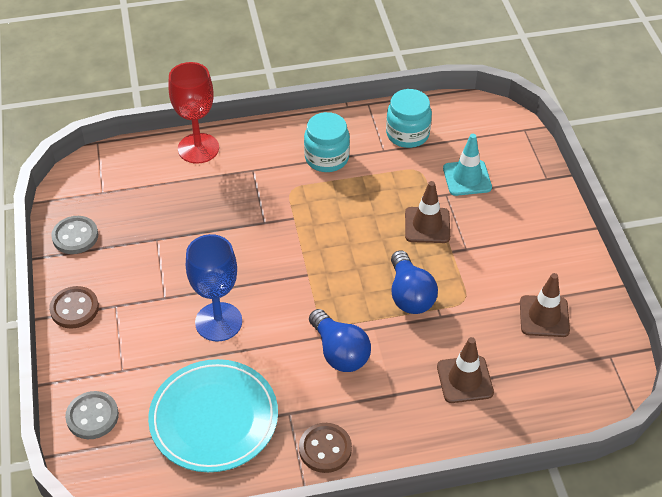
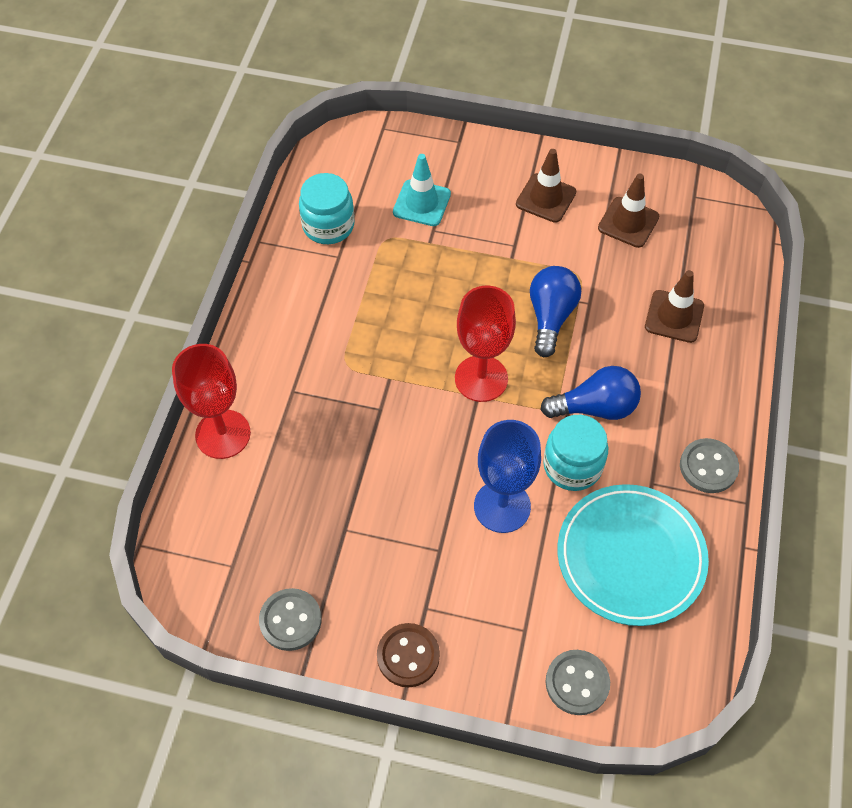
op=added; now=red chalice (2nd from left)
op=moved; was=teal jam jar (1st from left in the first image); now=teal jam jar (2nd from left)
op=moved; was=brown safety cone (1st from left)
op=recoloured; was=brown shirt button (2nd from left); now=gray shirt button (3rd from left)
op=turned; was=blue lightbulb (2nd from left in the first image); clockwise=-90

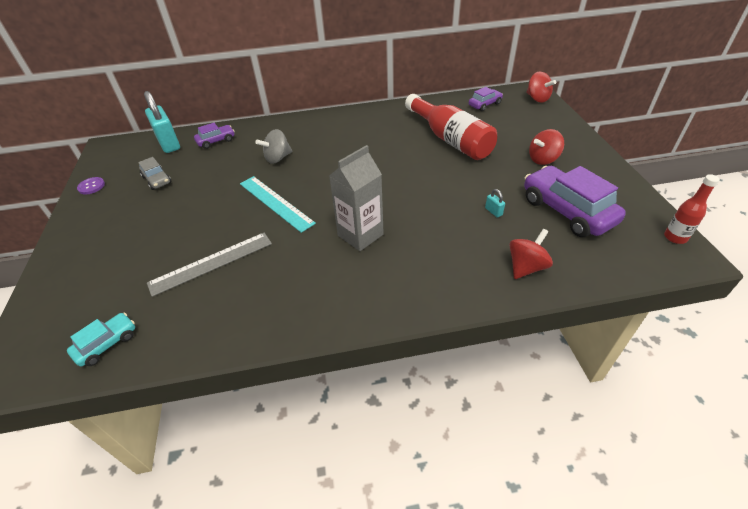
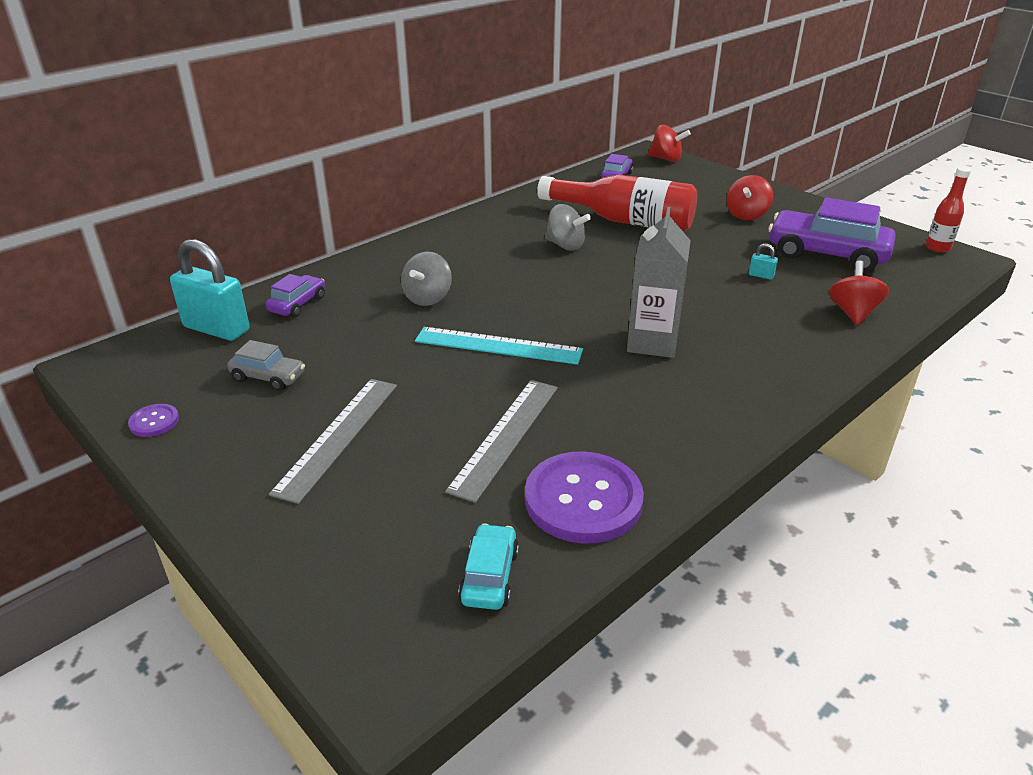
op=added; now=gray measuring stick (1st from left)
op=added; now=violet shirt button (2nd from left)
op=added; now=gray whirligig (2nd from left)

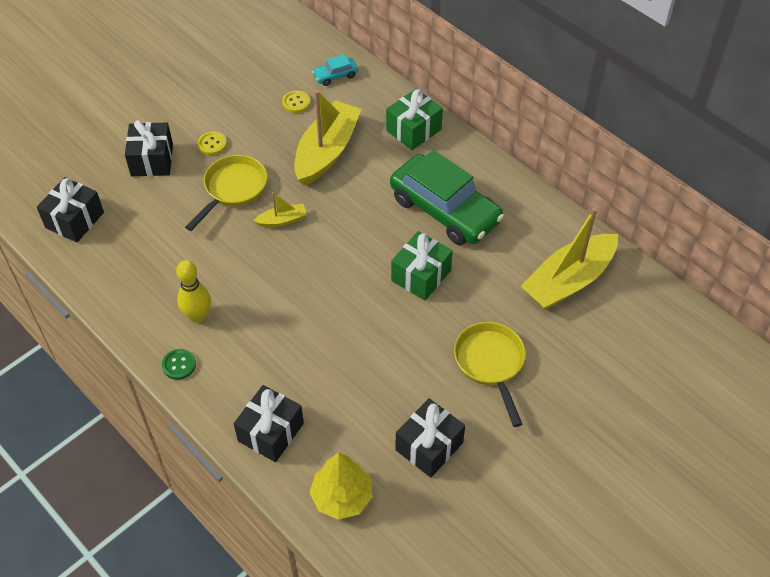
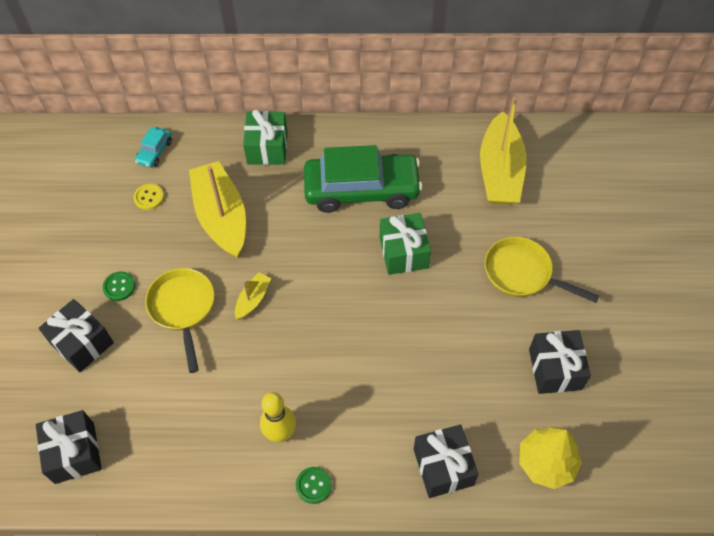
op=recoloured; was=golden shirt button (1st from left); now=leaf-green shirt button (1st from left)

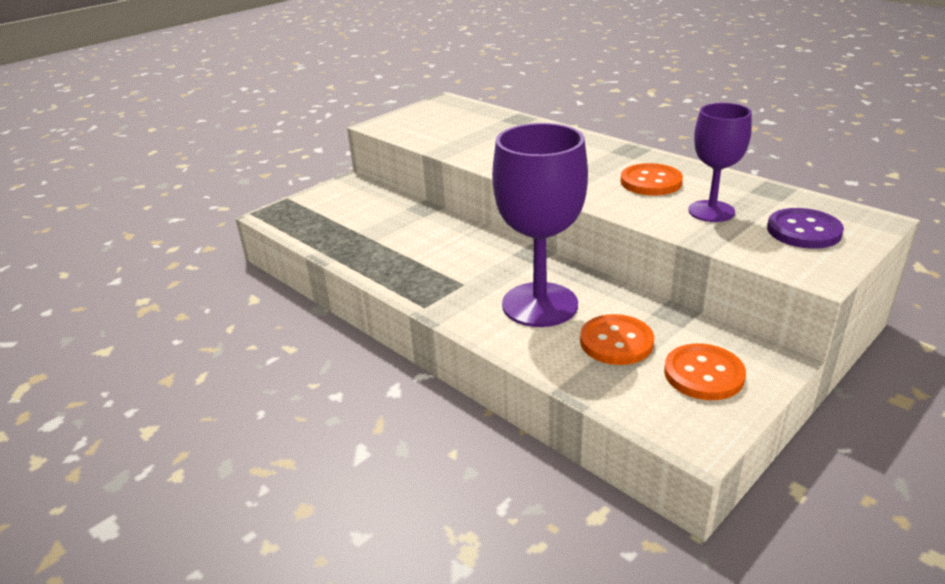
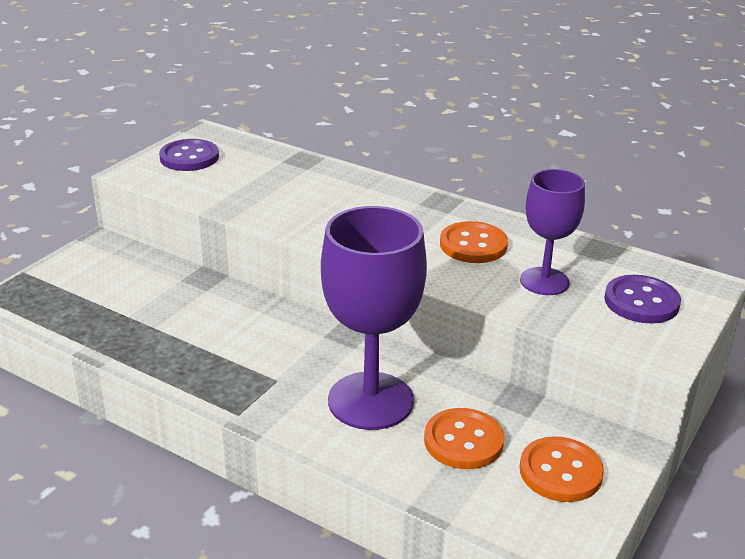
op=added; now=violet shirt button (1st from left)

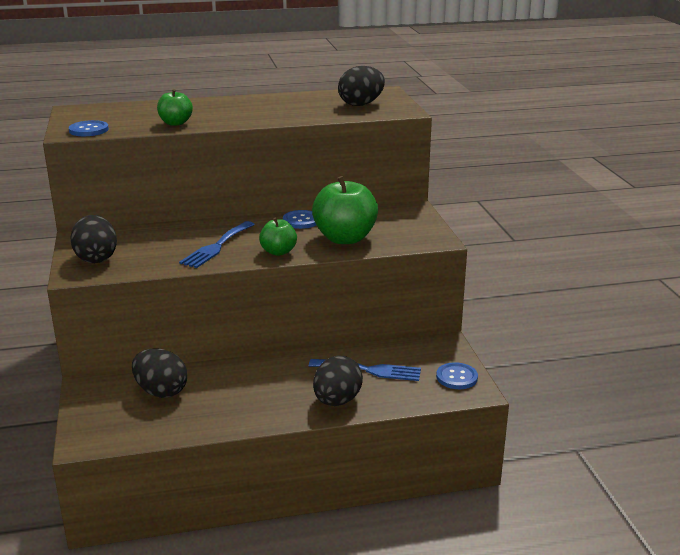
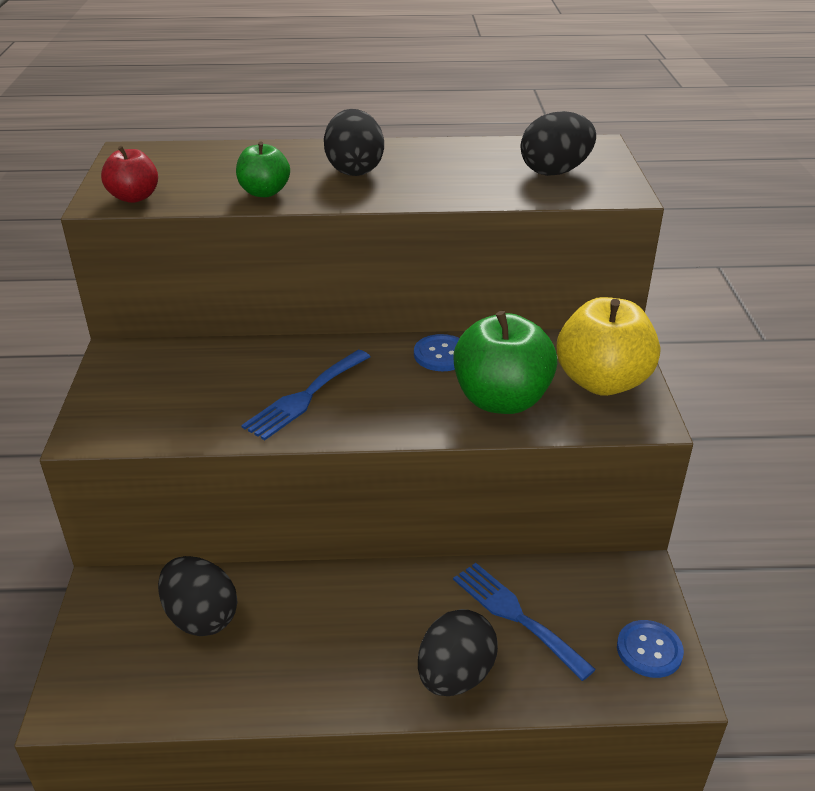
op=removed; was=leaf-green apple (2nd from left)
op=added; now=golden apple
op=moved; was=jet-black toy egg (1st from left in the first image); now=jet-black toy egg (2nd from left)
op=replaced; was=blue shirt button (1st from left); now=red apple
op=turned; was=blue table fork (2nd from left); clockwise=-150

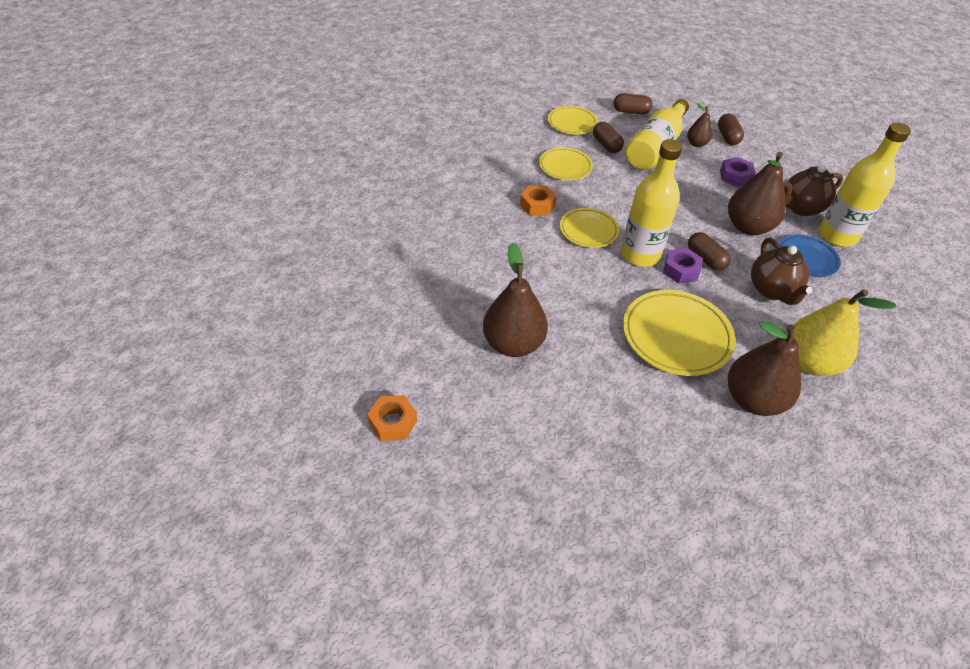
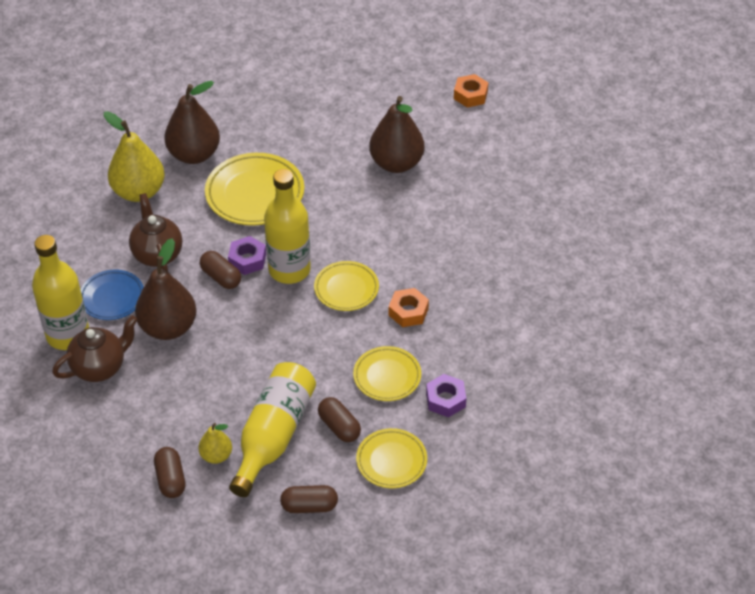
op=moved; was=violet hexagon nut (2nd from left)
op=recoloured; was=brown pear (2nd from left); now=golden pear (2nd from left)

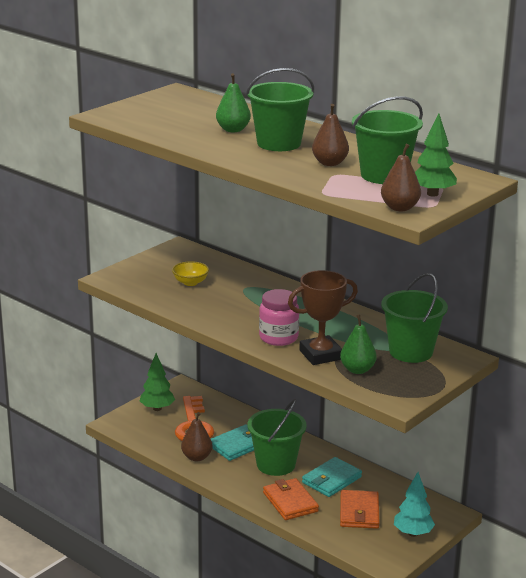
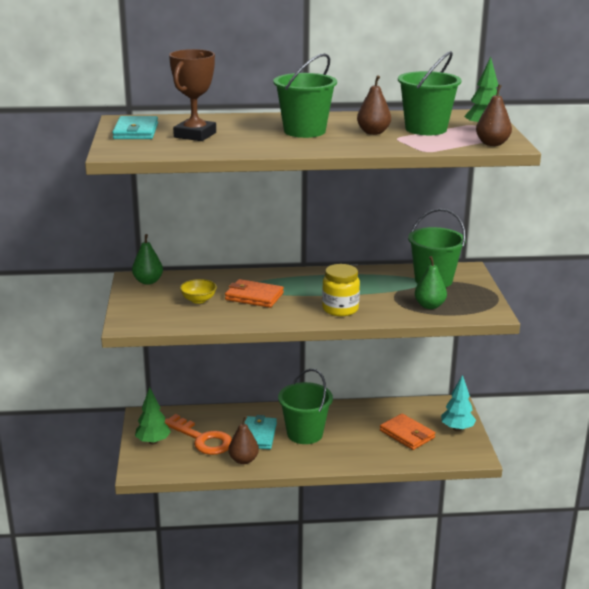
op=moved; was=leaf-green pear (1st from left)
op=moved; was=orange-coloured billfold (1st from left)
op=moved; was=brown award cup
op=moved; was=teal billfold (2nd from left in the first image); now=teal billfold (1st from left)
op=recoloured; was=pink jam jar; now=golden jam jar

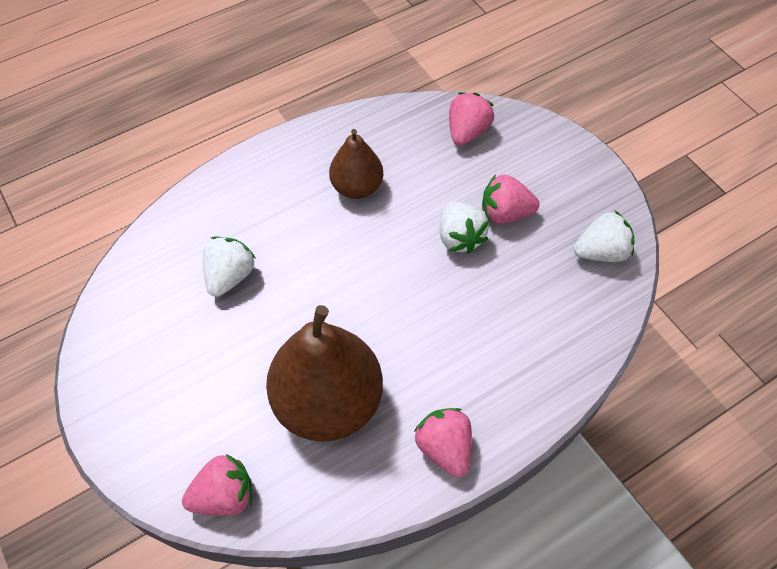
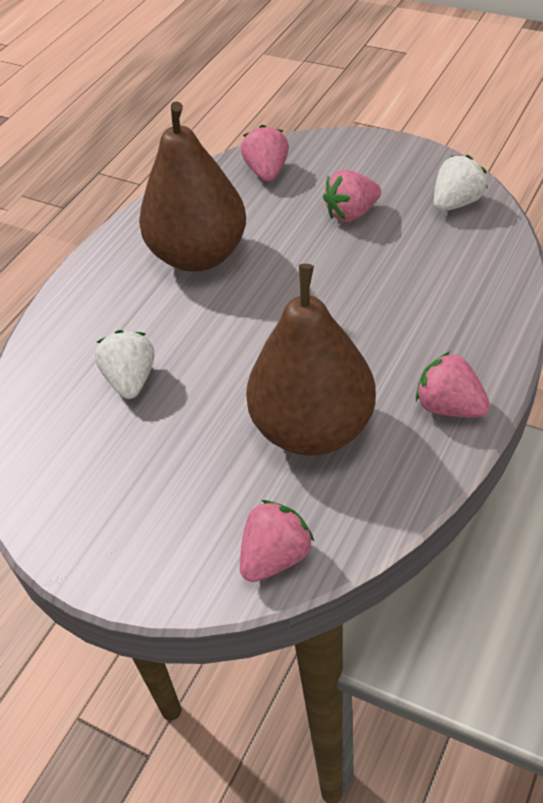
op=removed; was=pure white strawberry (2nd from left)
op=resized; was=brown pear (2nd from left in the first image); ratio=1.78

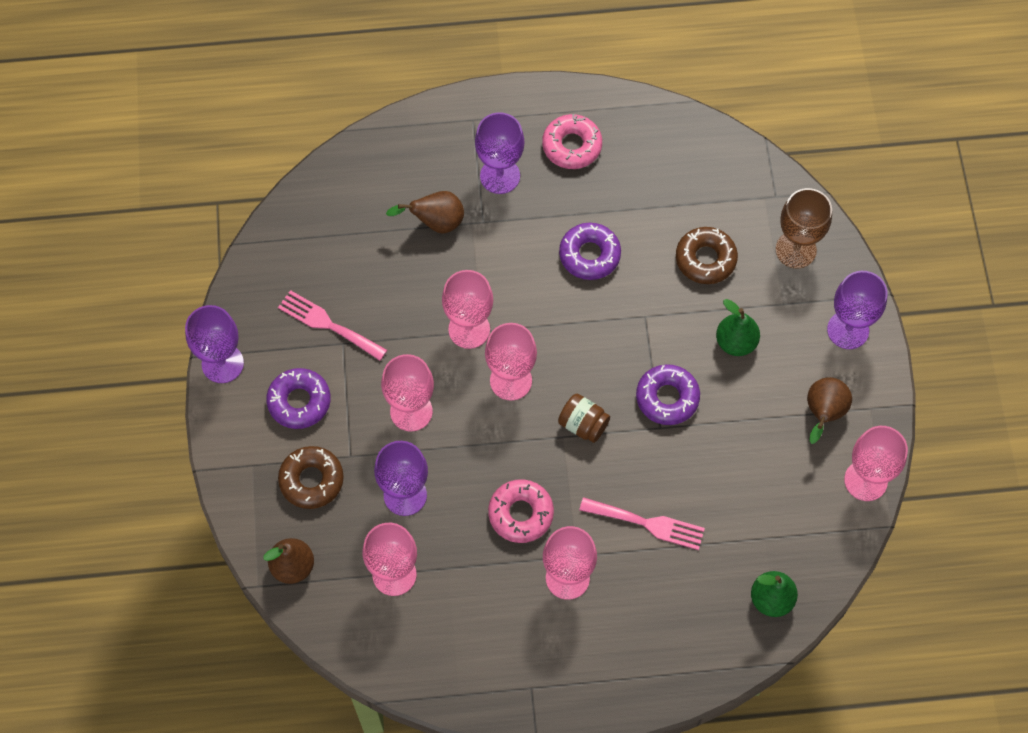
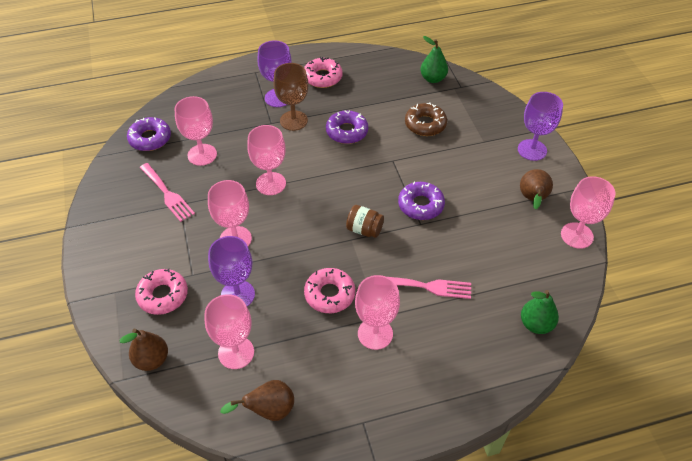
op=removed; was=violet chalice (1st from left)
op=moved; was=violet glazed donut (1st from left)
op=moved; was=brown pear (2nd from left)
op=moved; was=pink chalice (4th from left in the first image); now=pink chalice (1st from left)
op=moved; was=leaf-green pear (1st from left)
op=moved; was=brown chalice
op=recoloured; was=brown glazed donut (1st from left); now=pink glazed donut (1st from left)
op=turned; was=pink table fork (1st from left); clockwise=-150

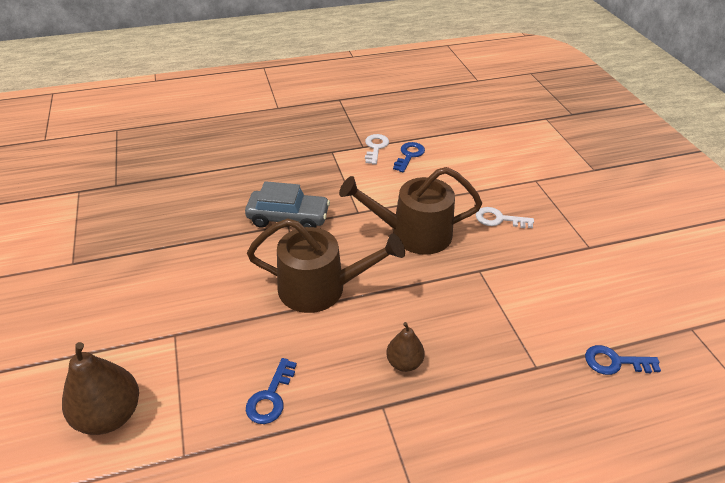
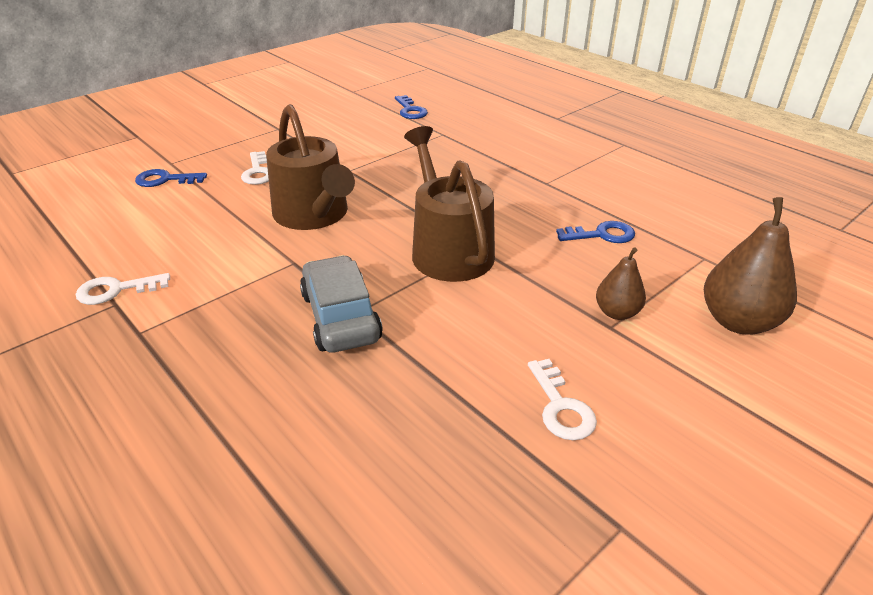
op=added; now=pure white key (3rd from left)
op=moved; was=brown pear (2nd from left in the first image); now=brown pear (1st from left)
op=moved; was=blue key (2nd from left in the first image); now=blue key (1st from left)

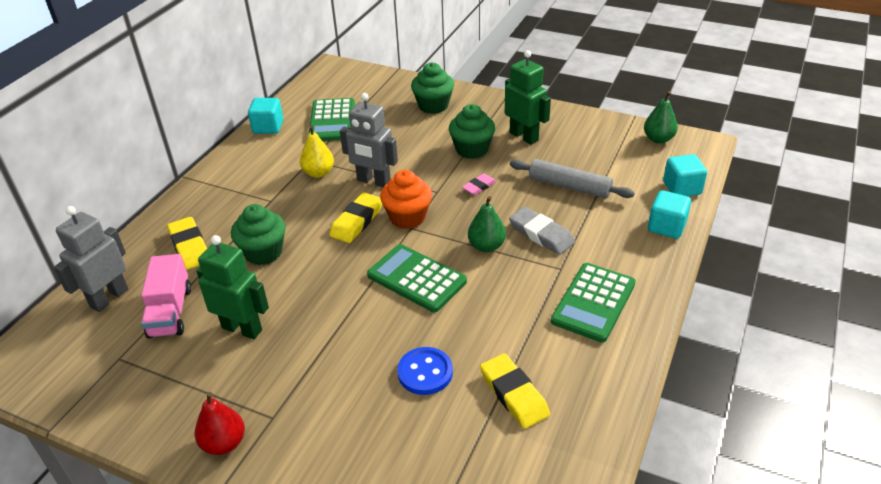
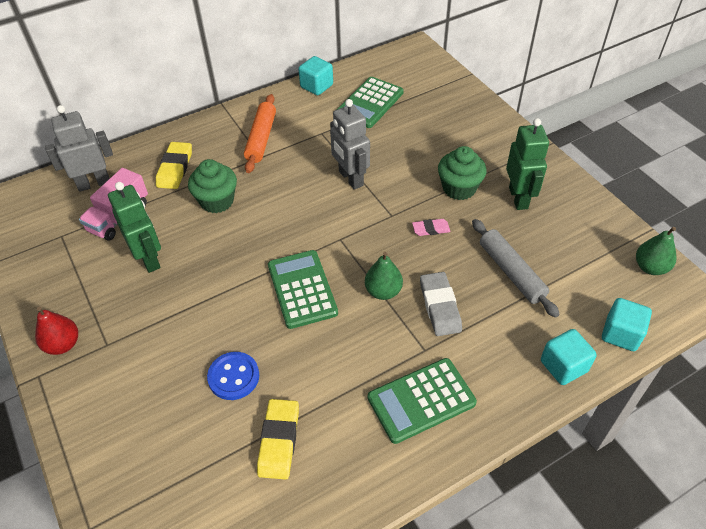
op=removed; was=golden pear
op=removed; was=golden eraser (2nd from left)
op=removed; was=orange-coloured muffin
op=removed; was=leaf-green muffin (2nd from left)
op=added; now=orange-coloured pastry roller

